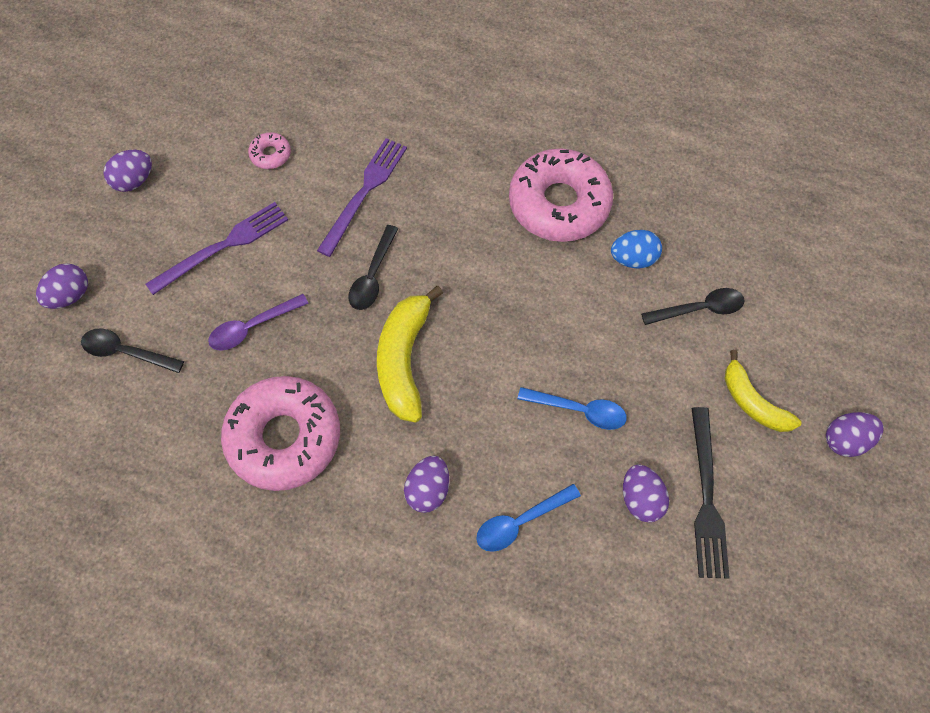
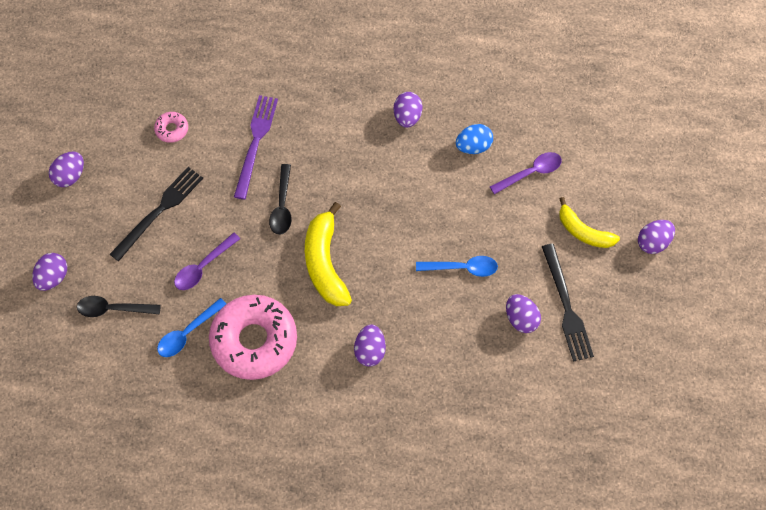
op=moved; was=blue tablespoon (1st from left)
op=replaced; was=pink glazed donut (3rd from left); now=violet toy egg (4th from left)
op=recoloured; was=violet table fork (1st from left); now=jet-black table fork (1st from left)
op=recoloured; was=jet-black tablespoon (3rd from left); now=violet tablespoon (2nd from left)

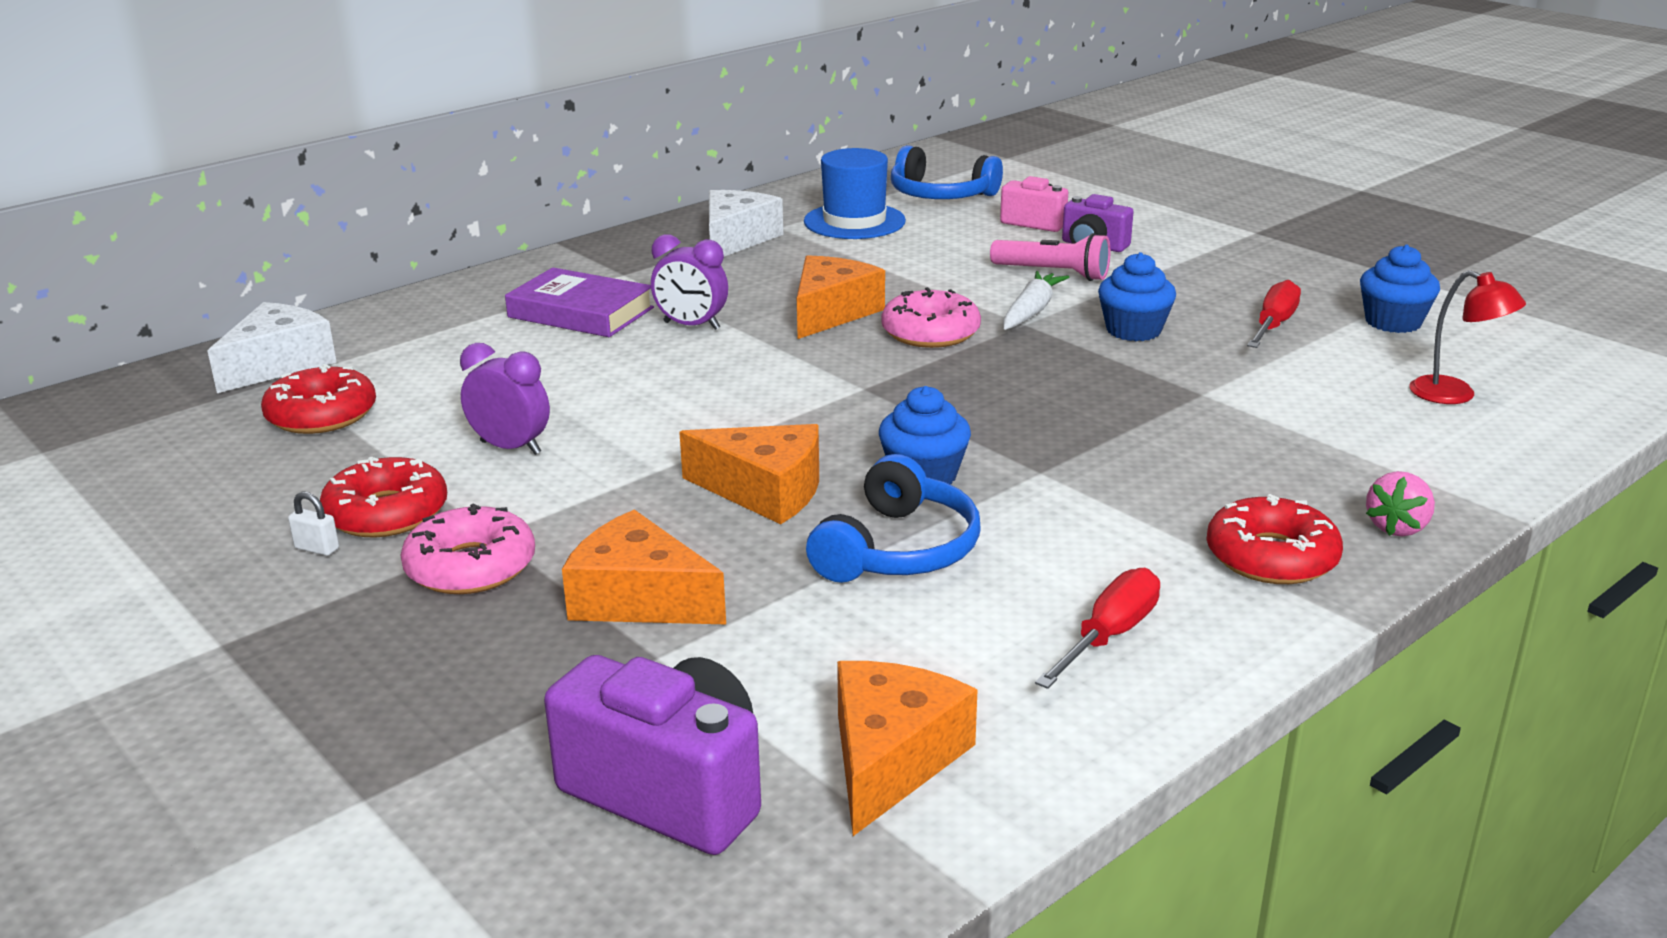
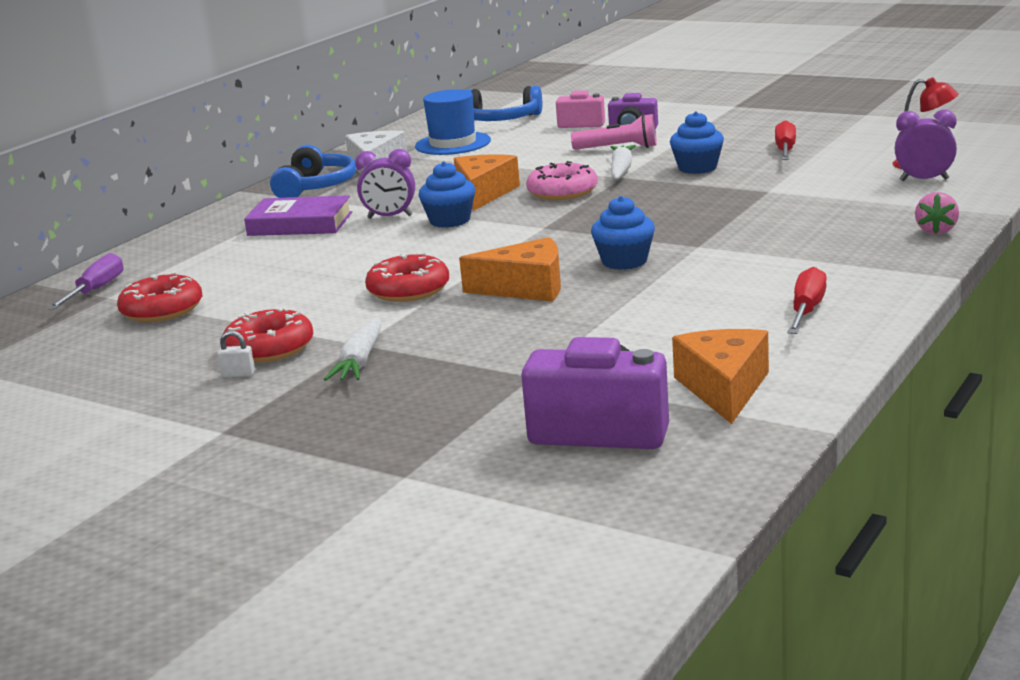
op=removed; was=orange-coloured cheese wedge (1st from left)
op=moved; was=violet bedside clock (1st from left in the first image); now=violet bedside clock (2nd from left)
op=moved; was=blue over-ear headphones (1st from left)
op=moved; was=red glazed donut (3rd from left)
op=moved; was=blue muffin (3rd from left in the first image); now=blue muffin (1st from left)
op=replaced; was=pure white cheese wedge (1st from left); now=violet hand screwdriver
op=replaced; was=pink glazed donut (1st from left); now=pure white carrot (1st from left)

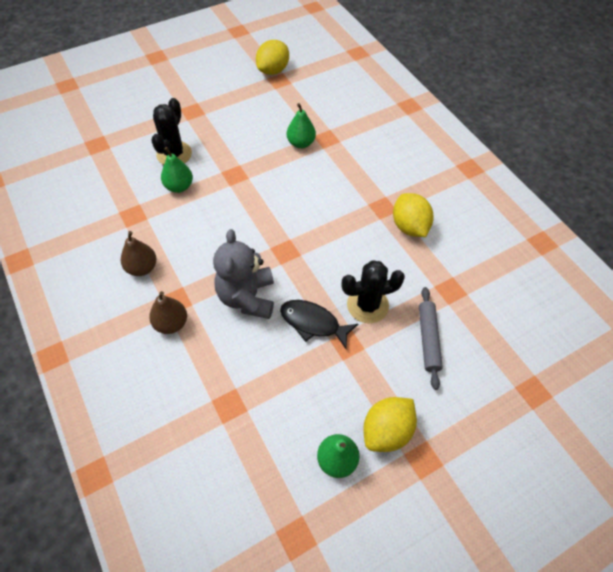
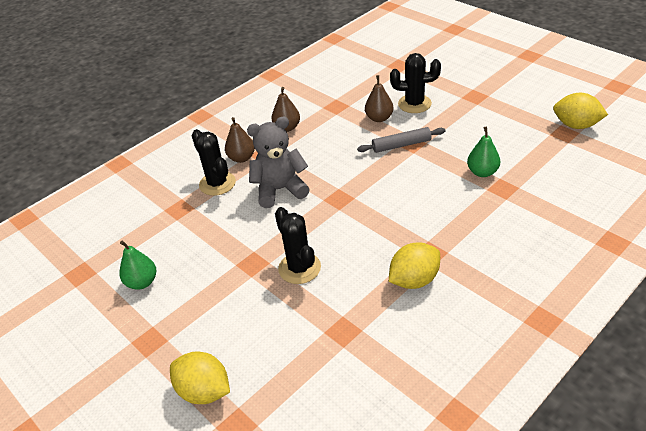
op=removed; was=jet-black toy fish
op=added; now=jet-black saguaro cactus (1st from left)
op=moved; was=golden citrus fruit (2nd from left in the first image); now=golden citrus fruit (1st from left)
op=moved; was=gray pastry roller
op=recoloured; was=leaf-green pear (1st from left); now=brown pear (3rd from left)

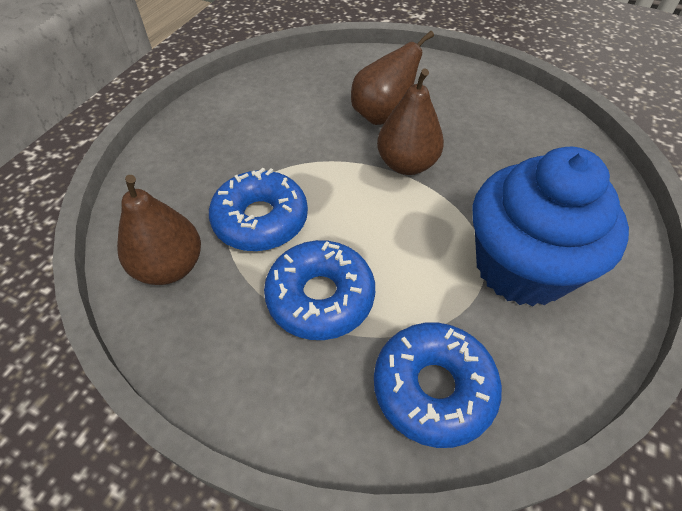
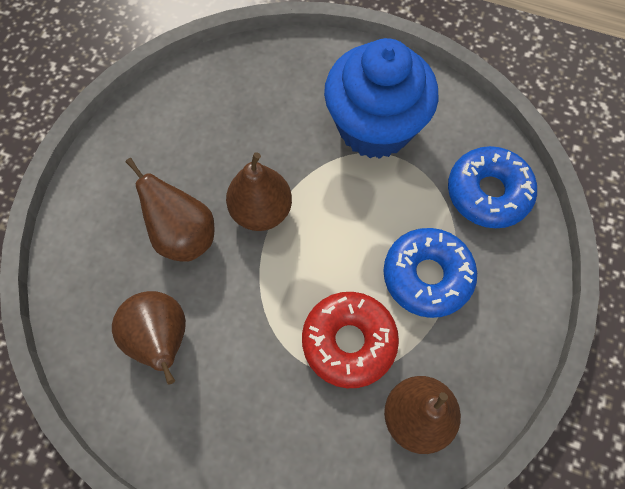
op=added; now=brown pear (1st from left)
op=recoloured; was=blue glazed donut (1st from left); now=red glazed donut

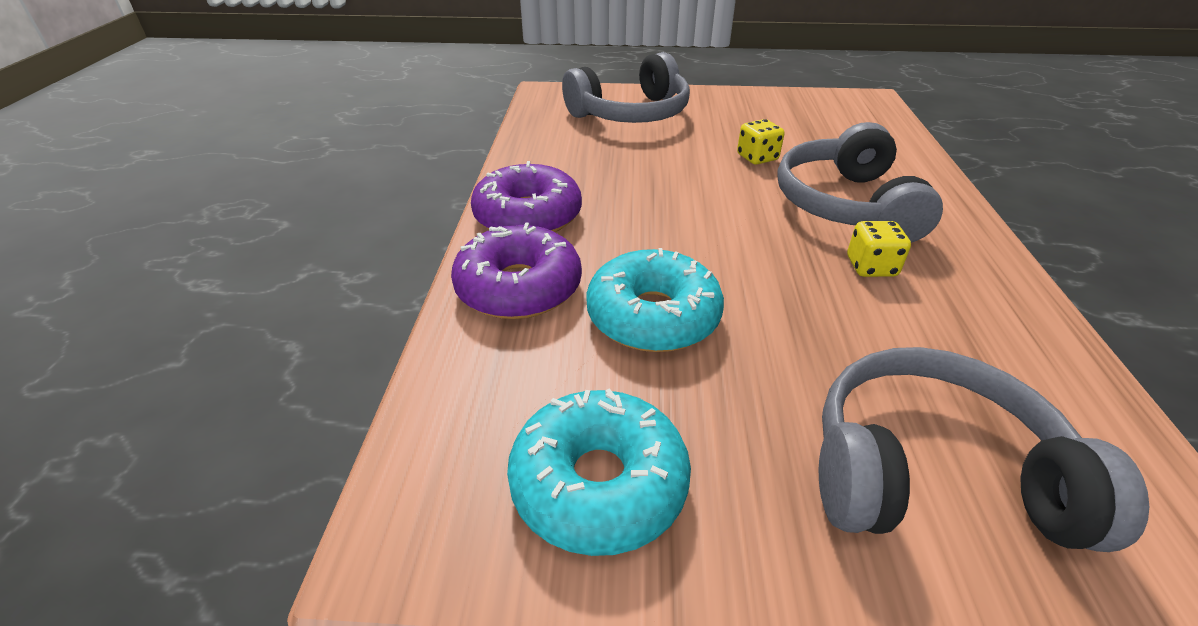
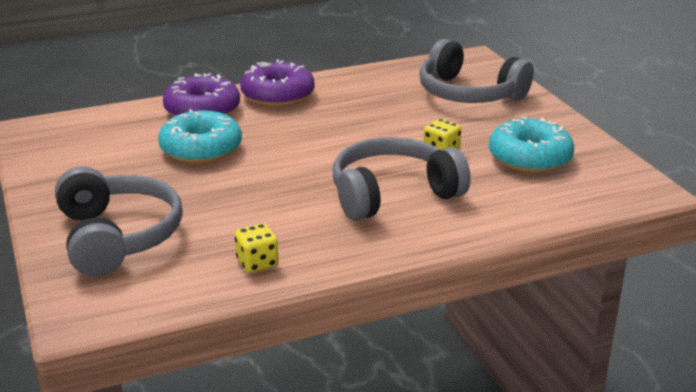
op=moved; was=teal glazed donut (1st from left in the first image); now=teal glazed donut (2nd from left)
op=moved; was=golden game die (2nd from left in the first image); now=golden game die (1st from left)

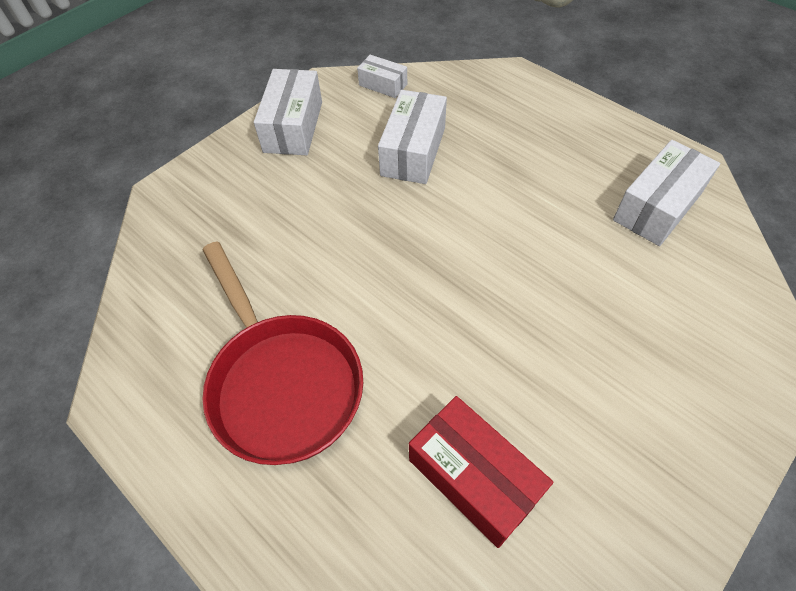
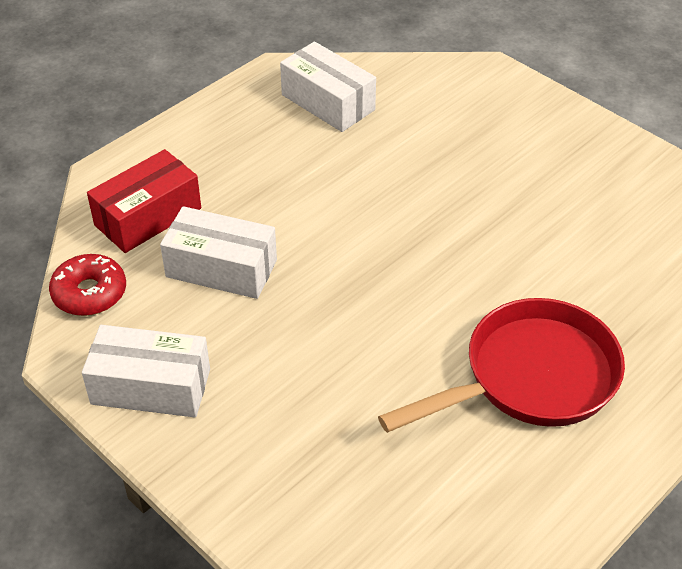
op=moved; was=red package
op=replaced; was=pure white package (2nd from left); now=red glazed donut

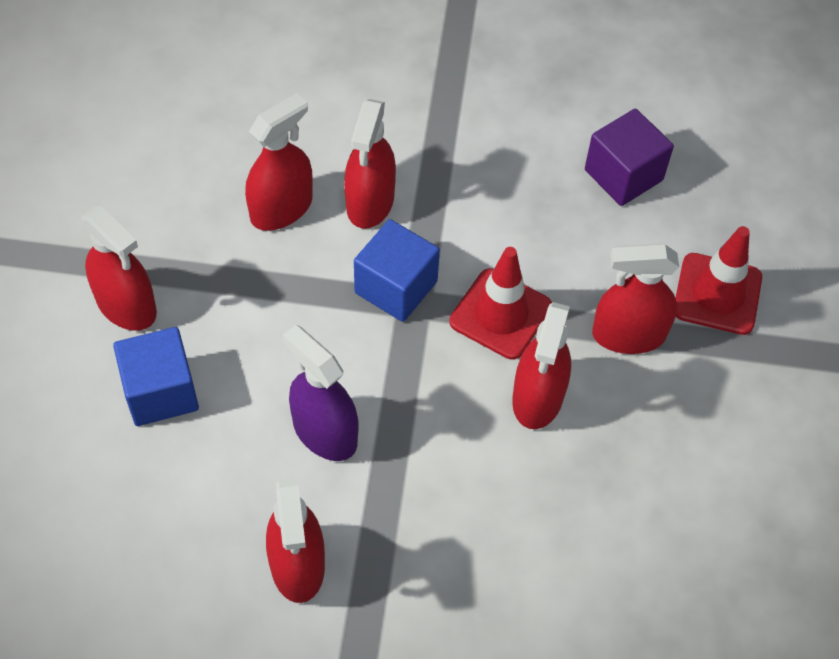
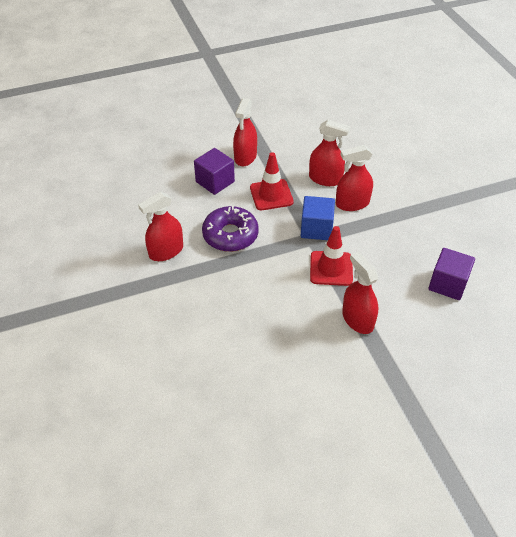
op=removed; was=red sprayer (5th from left)
op=moved; was=red safety cone (2nd from left in the first image); now=red safety cone (1st from left)
op=replaced; was=violet sprayer; now=violet glazed donut
op=recoloured; was=blue solid cube (1st from left); now=violet solid cube (1st from left)

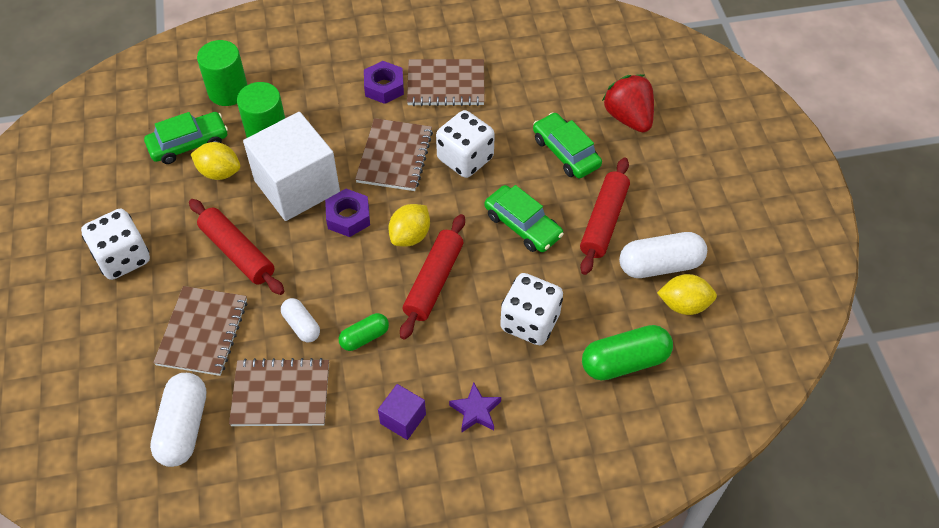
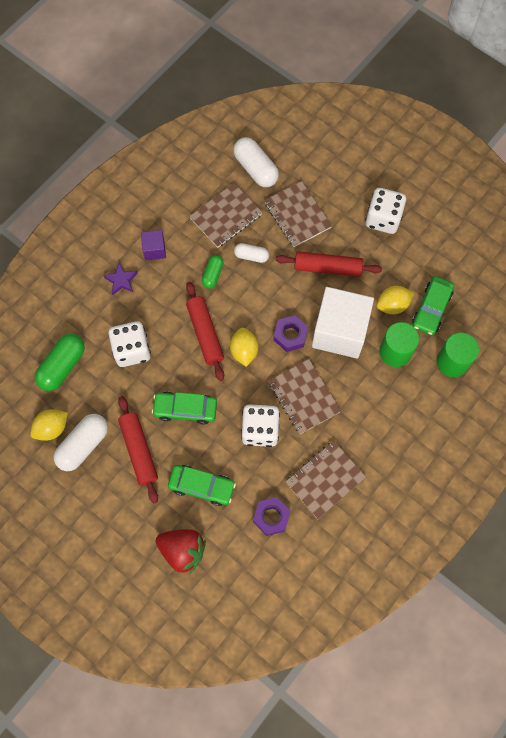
op=moved; was=violet hexagon nut (2nd from left in the first image); now=violet hexagon nut (1st from left)

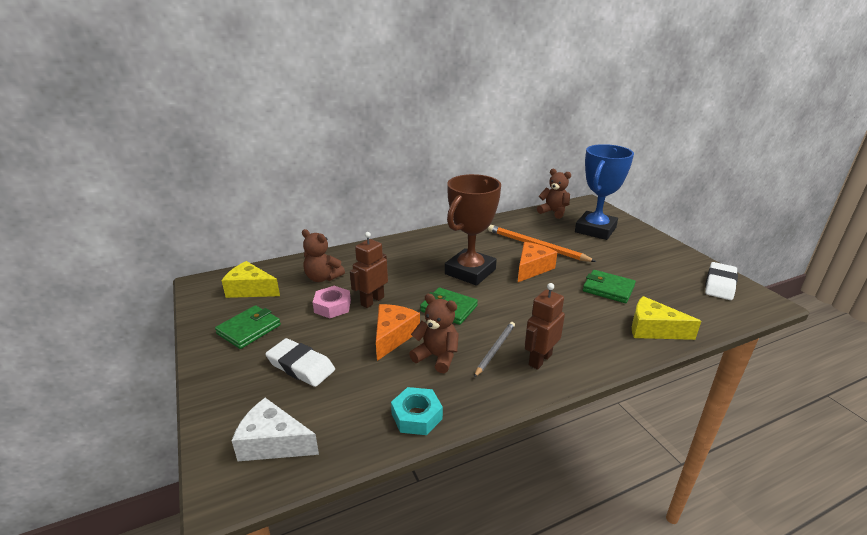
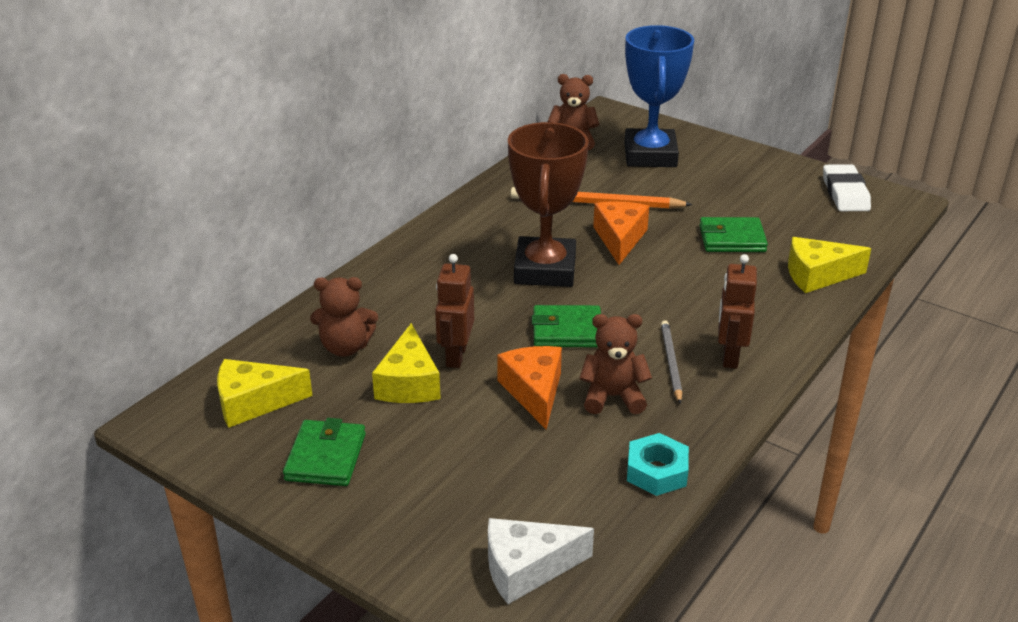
op=removed; was=pure white eraser (1st from left)
op=replaced; was=pink hexagon nut; now=golden cheese wedge (2nd from left)

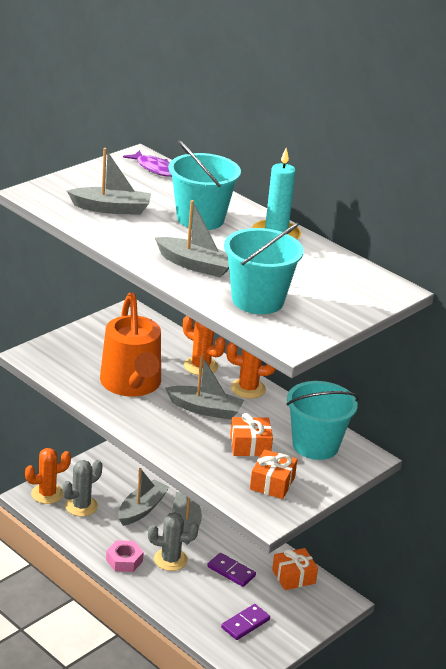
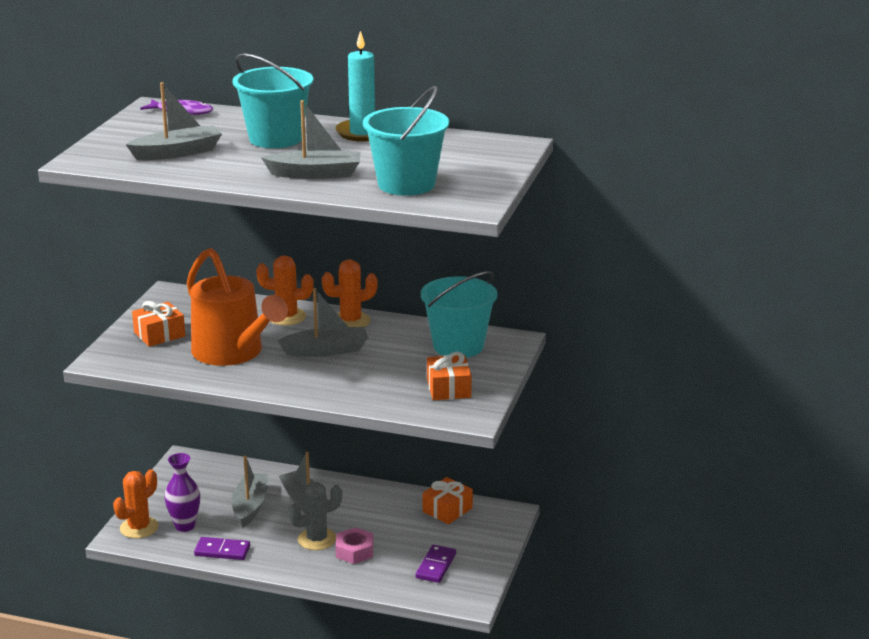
op=moved; was=pink hexagon nut
op=moved; was=violet domino piece (1st from left)
op=moved; was=orange-coloured gift (1st from left)
op=replaced; was=gray saguaro cactus (1st from left); now=violet flower vase

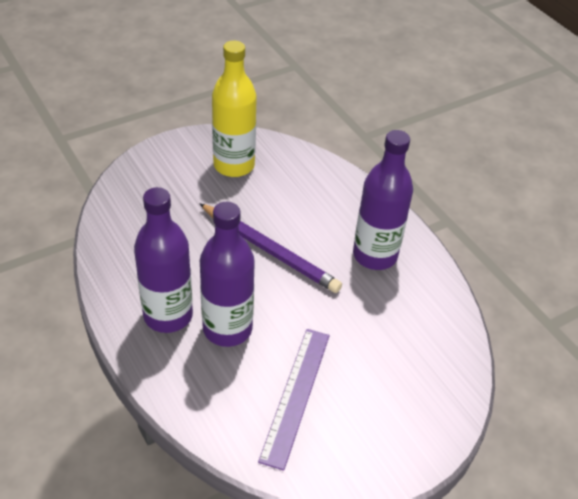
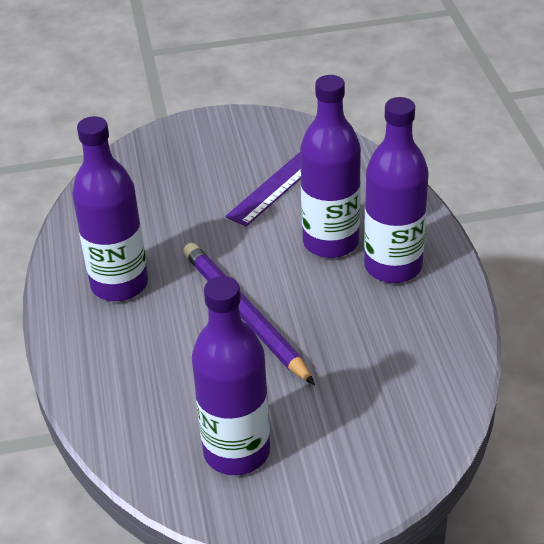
op=recoloured; was=golden bottle; now=violet bottle (2nd from left)

